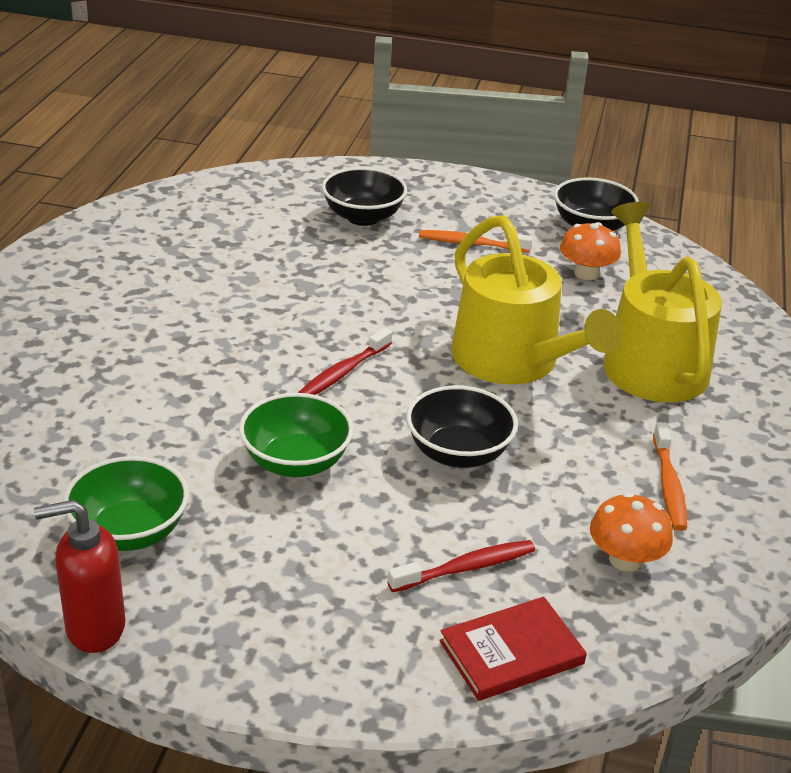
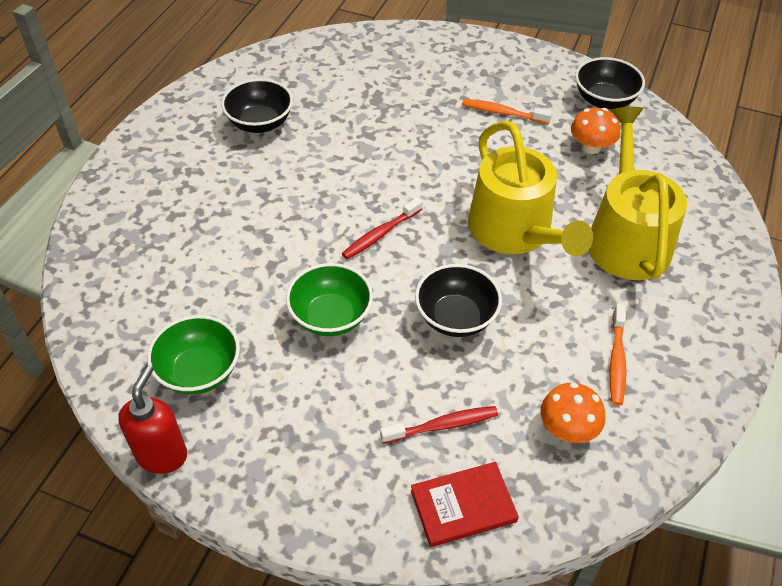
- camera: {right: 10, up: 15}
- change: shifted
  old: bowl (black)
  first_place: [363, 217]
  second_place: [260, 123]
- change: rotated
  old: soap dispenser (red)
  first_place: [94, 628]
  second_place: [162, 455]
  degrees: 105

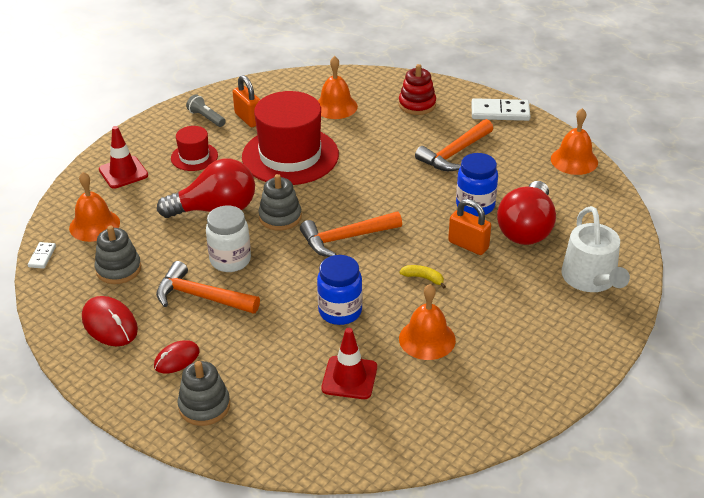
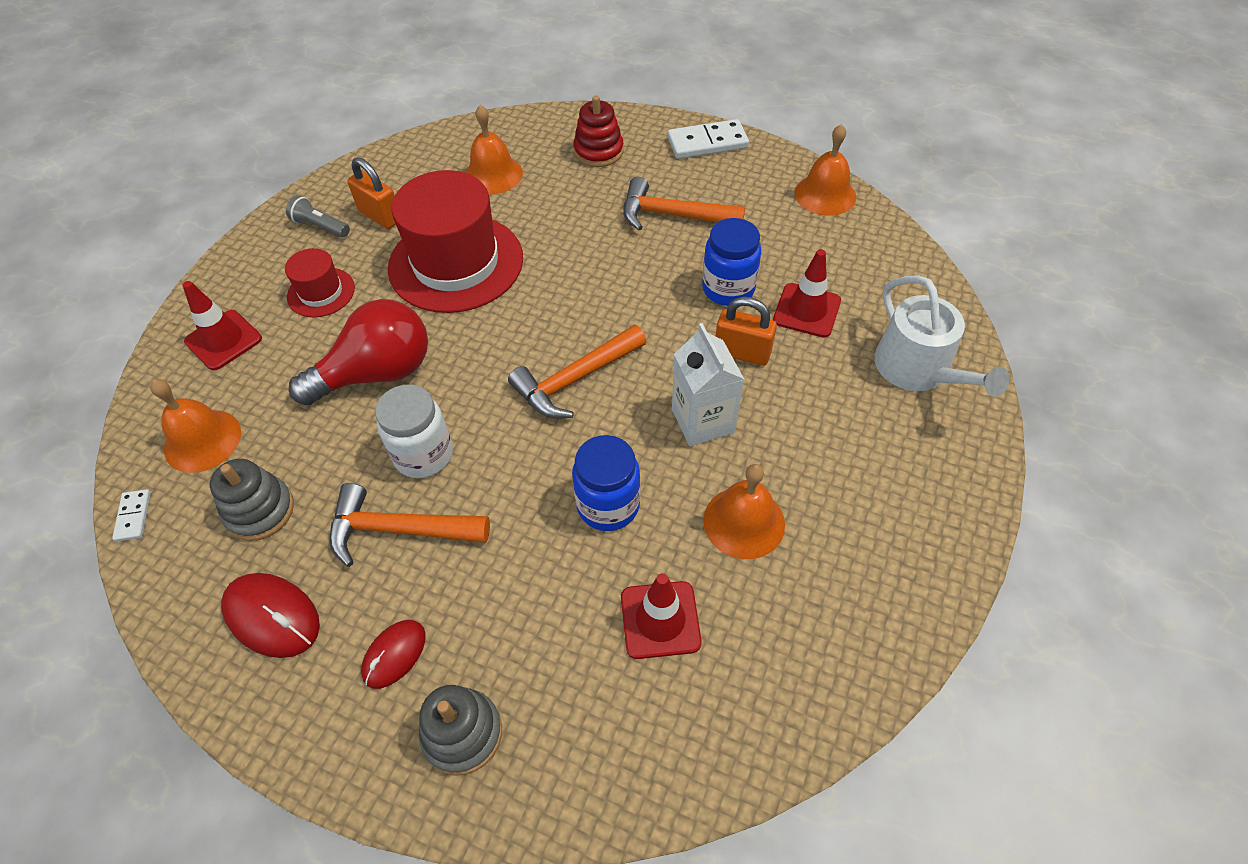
- camera: {right: -15, up: 15}
- change: rotated
  old: hammer (orange)
  first_place: [454, 153]
  second_place: [672, 215]
  degrees: 75
- change: gone
  old: stacking toy (grey)
  first_place: [280, 217]
- change: swapped
  old: light bulb (red)
  new: traffic cone (red)
  first_place: [526, 229]
  second_place: [807, 310]
- change: swapped
  old: banana (yellow)
  new: carton (white)
  first_place: [423, 278]
  second_place: [703, 420]

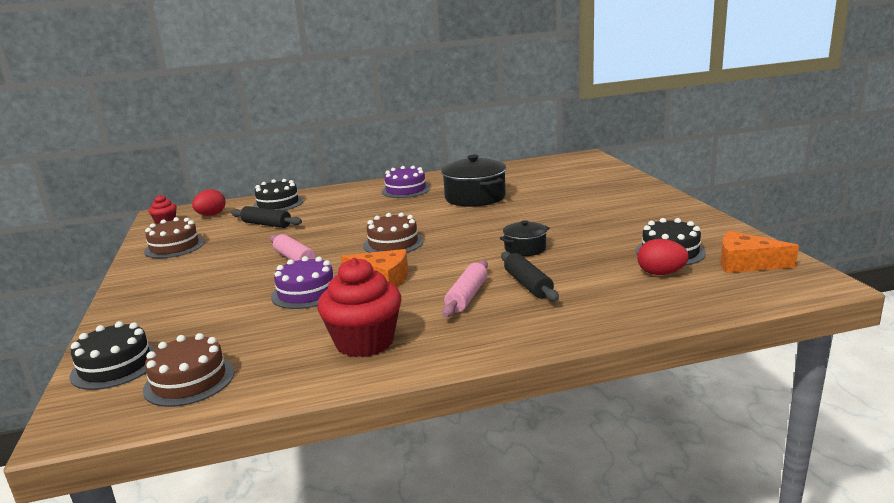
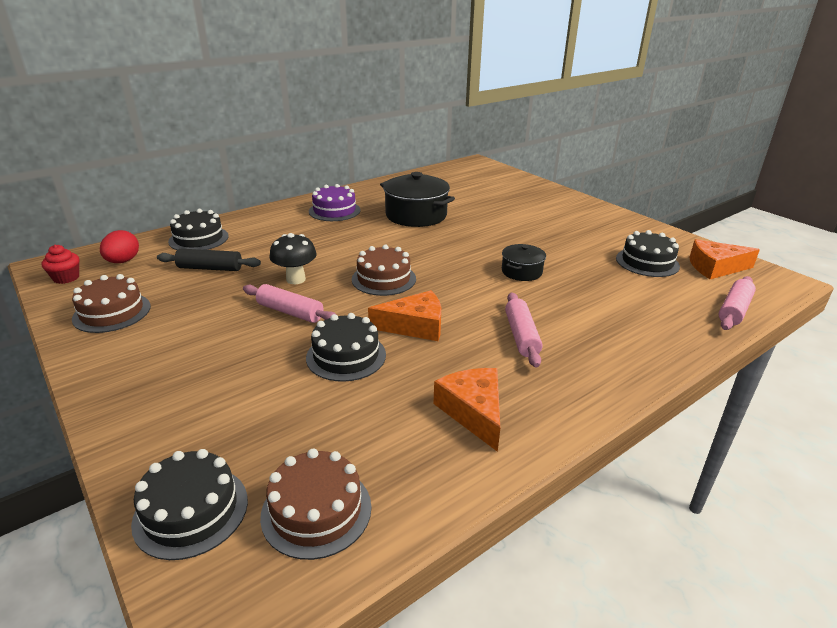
- camera: {right: -25, up: 10}
- change: gone
  old: egg (red)
  first_place: [661, 273]
- change: gone
  old: rolling pin (black)
  first_place: [528, 284]
- change: repainted
  old: cake (purple)
  new: cake (black)
  first_place: [306, 292]
  second_place: [346, 356]
- change: swapped
  old: cupcake (red)
  new: cheese (orange)
  first_place: [364, 342]
  second_place: [473, 412]
- change: new
  new: mushroom (black)
  second_place: [295, 279]
- change: new
  new: rolling pin (pink)
  second_place: [734, 310]

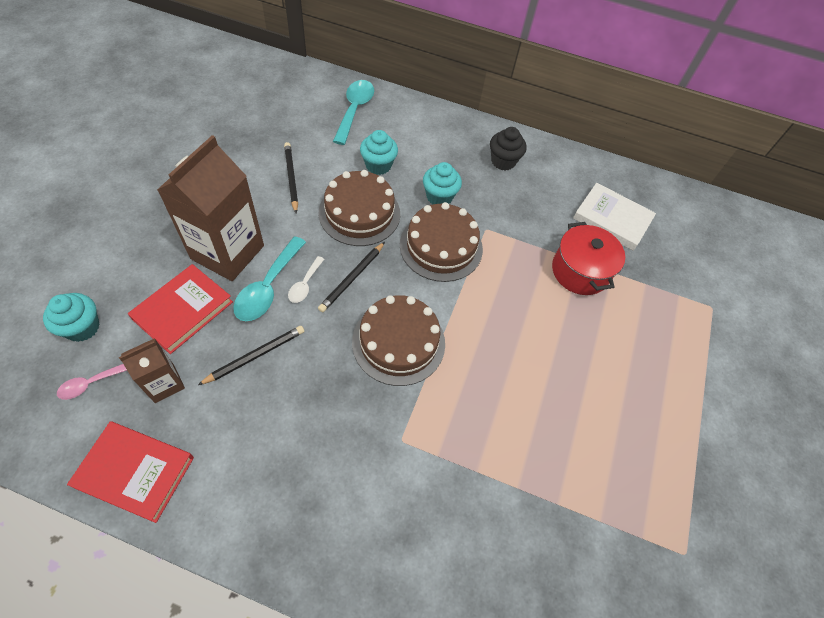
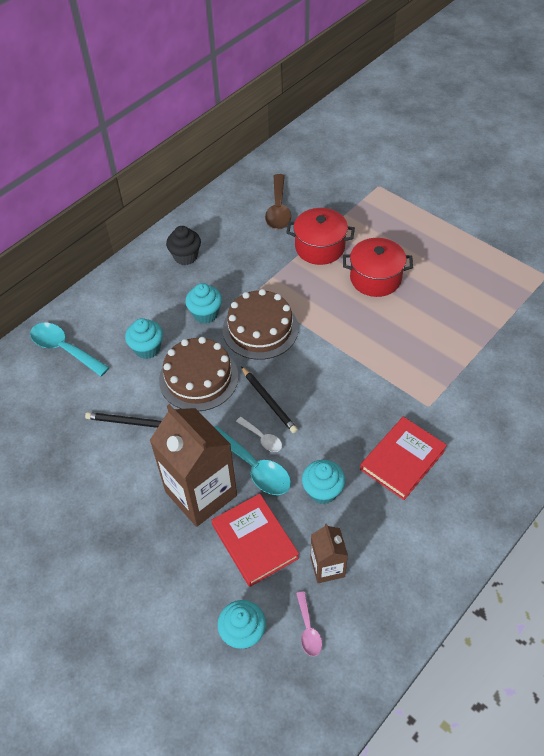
- camera: {right: -60, up: -5}
- change: swapped
  old: book (white)
  new: spoon (brown)
  first_place: [612, 219]
  second_place: [278, 209]
- change: gone
  old: cake (brown)
  first_place: [398, 342]
- change: swapped
  old: pencil (black)
  new: cupcake (turquoise)
  first_place: [255, 356]
  second_place: [322, 491]
- change: shifted
  old: book (red)
  first_place: [135, 472]
  second_place: [402, 460]
- change: new
  new: pot (red)
  second_place: [375, 278]

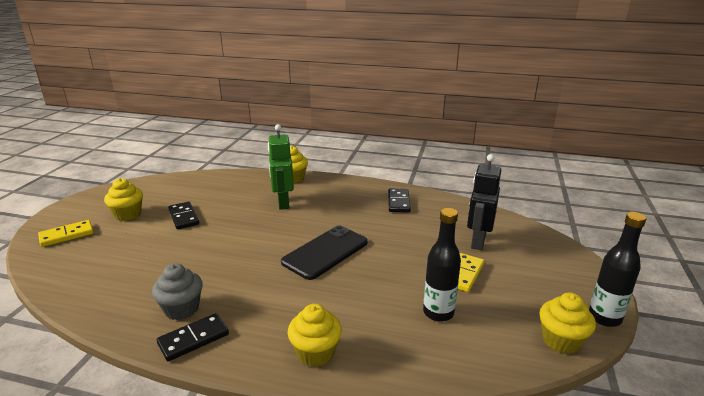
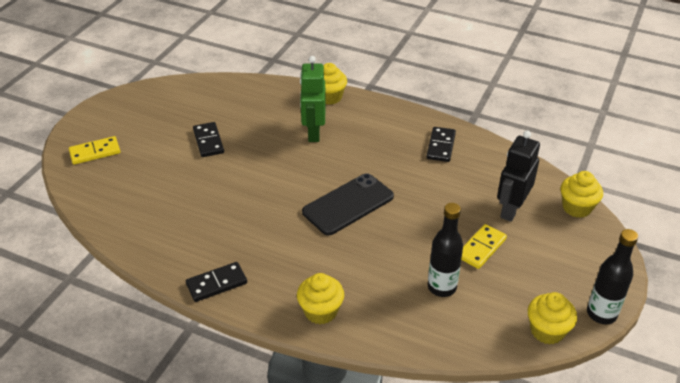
- camera: {right: 10, up: 15}
- change: shifted
  old: cupcake (yellow)
  first_place: [128, 214]
  second_place: [577, 207]
- change: gone
  old: cupcake (grey)
  first_place: [182, 309]

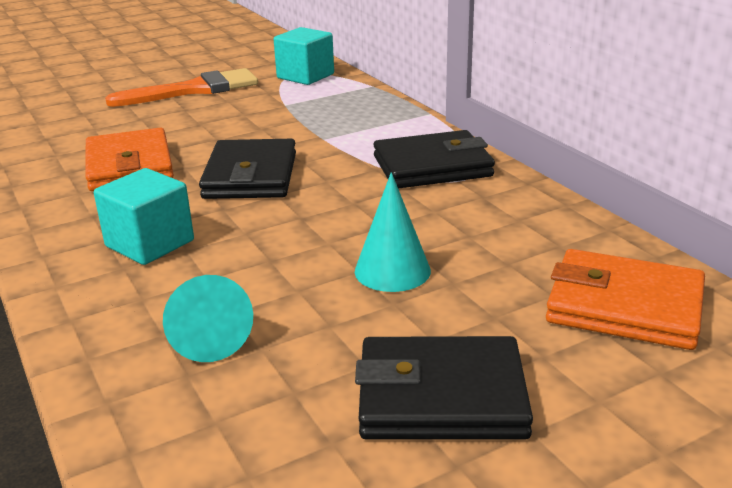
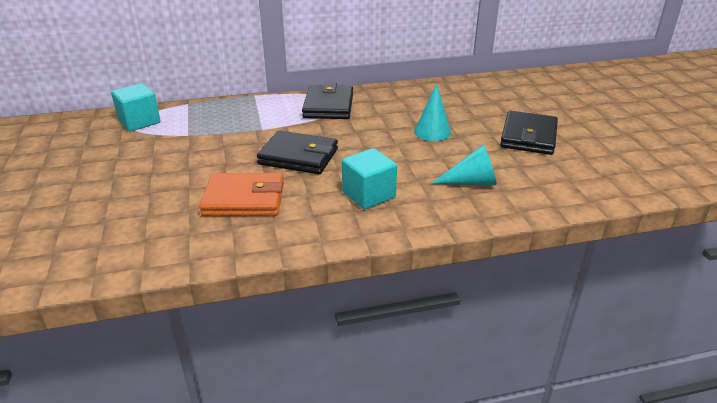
- camera: {right: -75, up: 5}
- change: gone
  old: brush (orange)
  first_place: [194, 90]
- change: gone
  old: wallet (orange)
  first_place: [624, 306]

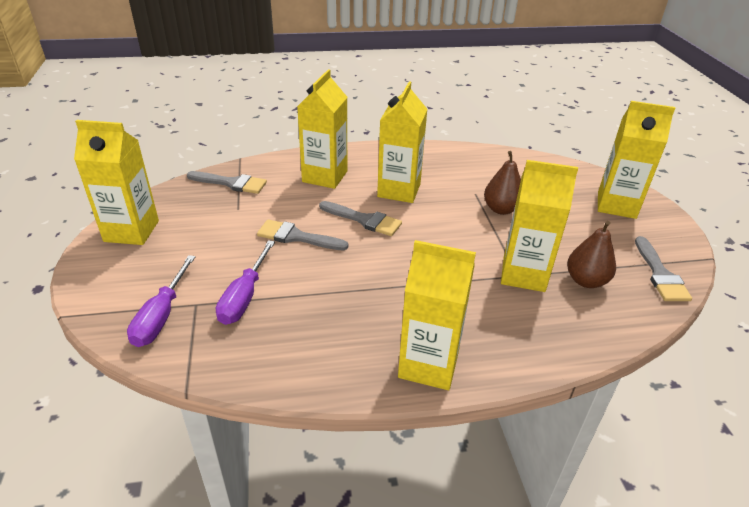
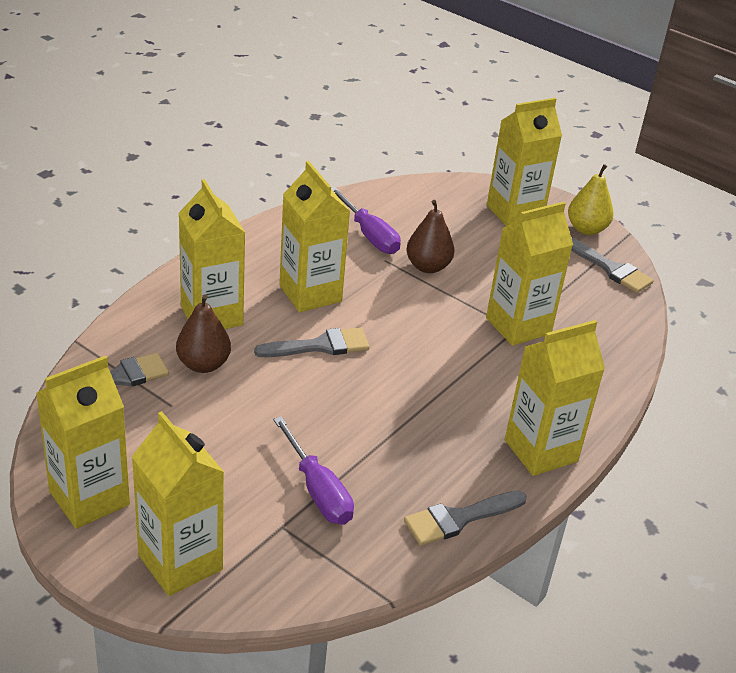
- camera: {right: -45, up: 0}
- change: shifted
  old: brush (grey)
  first_place: [296, 237]
  second_place: [459, 518]
- change: shifted
  old: pear (brown)
  first_place: [586, 281]
  second_place: [203, 364]
- change: shifted
  old: screwdriver (purple)
  first_place: [161, 316]
  second_place: [370, 235]
- change: new
  new: pear (yellow)
  second_place: [586, 229]
- change: new
  new: carton (yellow)
  second_place: [180, 562]

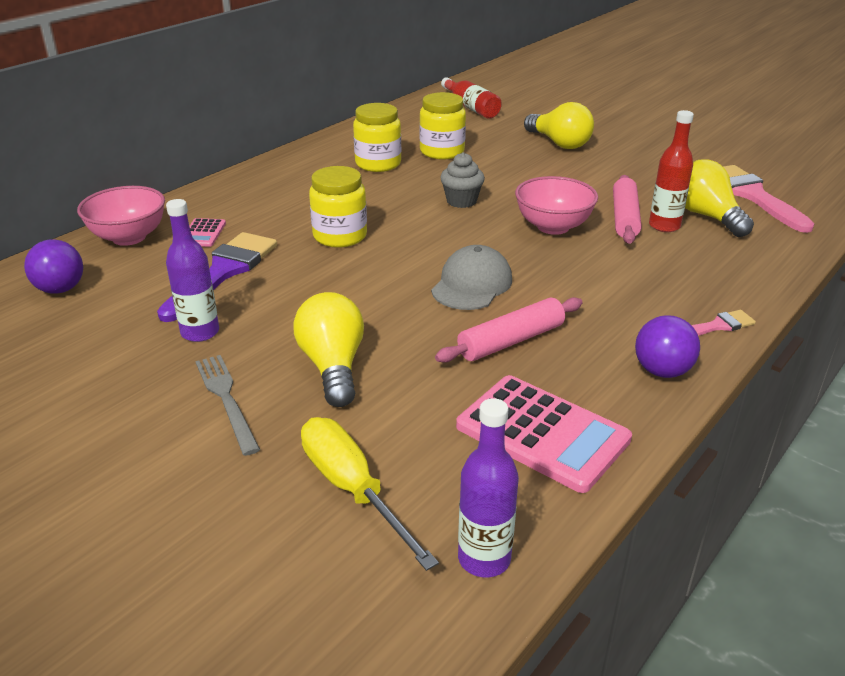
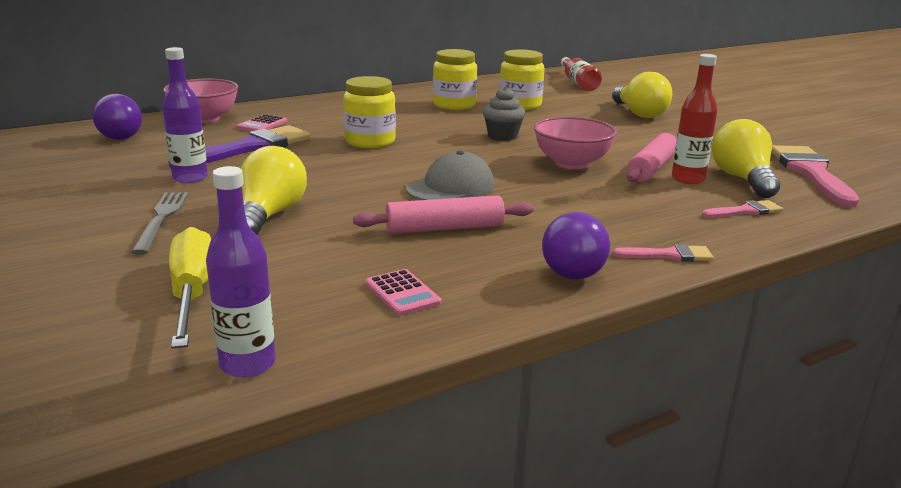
- camera: {right: 20, up: -10}
- change: scaled
  old: calculator (pink)
  first_place: [542, 433]
  second_place: [402, 293]
  factor: 0.48
- change: new
  new: brush (pink)
  second_place: [745, 211]

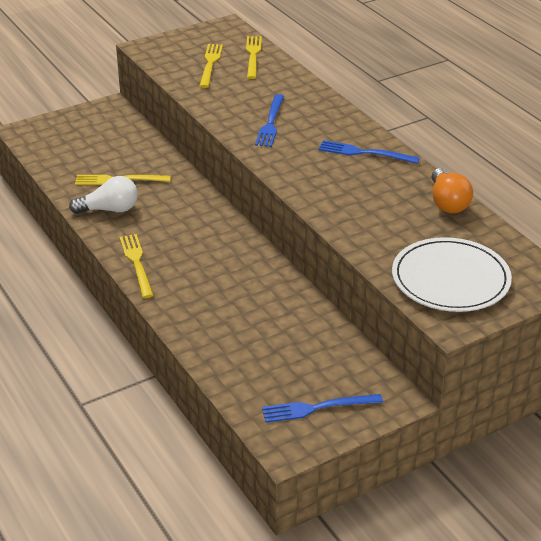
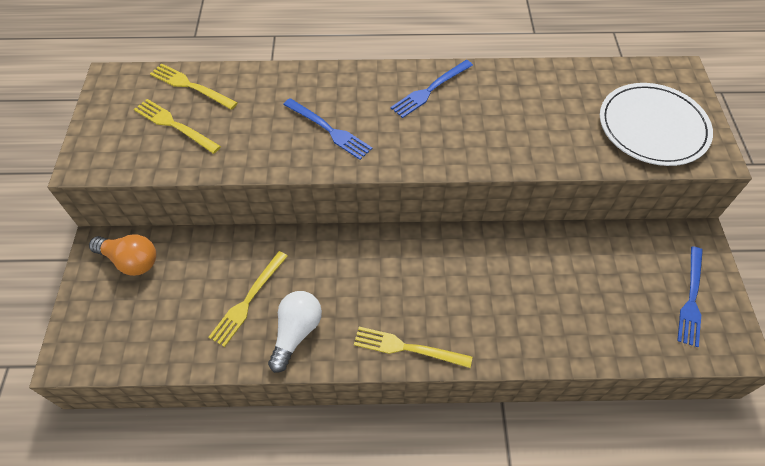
- camera: {right: -60, up: 20}
- change: shifted
  old: light bulb (orange)
  first_place: [447, 202]
  second_place: [131, 260]

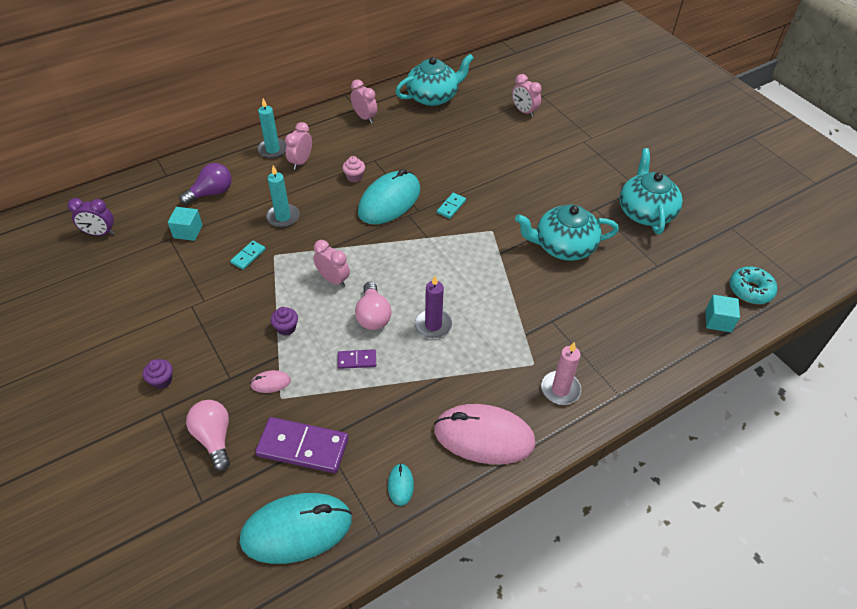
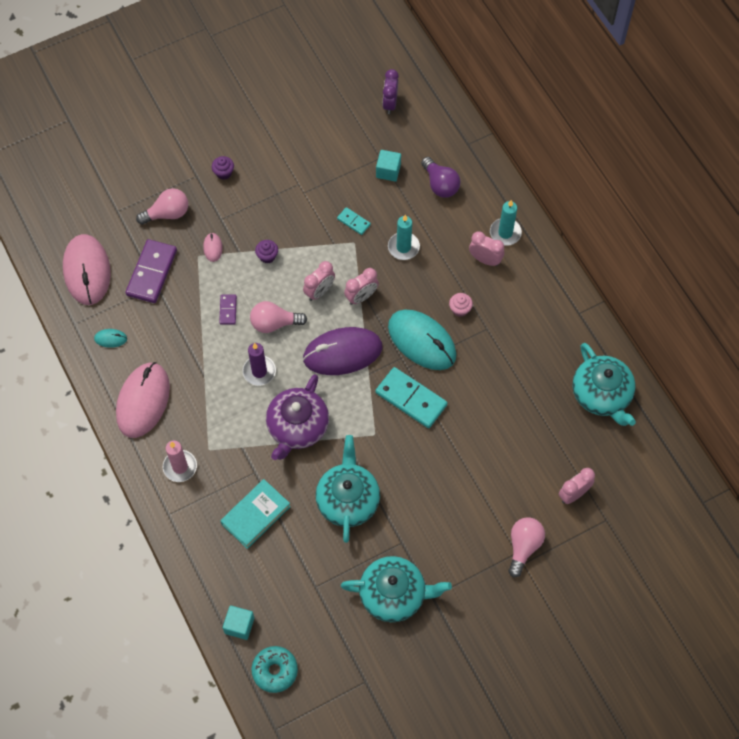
- camera: {right: 95, up: 15}
- change: shifted
  old: clock (pink)
  first_place: [364, 117]
  second_place: [361, 297]
- change: scaled
  old: domino (turquoise)
  first_place: [451, 207]
  second_place: [411, 399]
  factor: 2.02
- change: repainted
  old: mouse (turquoise)
  new: mouse (pink)
  first_place: [296, 530]
  second_place: [87, 271]
- change: new
  new: mouse (purple)
  second_place: [342, 353]
- change: new
  new: teapot (purple)
  second_place: [297, 427]
- change: new
  new: book (turquoise)
  second_place: [256, 515]
- change: new
  new: light bulb (pink)
  second_place: [523, 546]

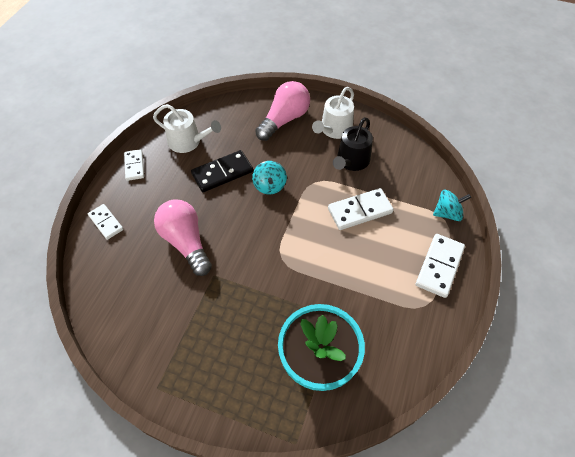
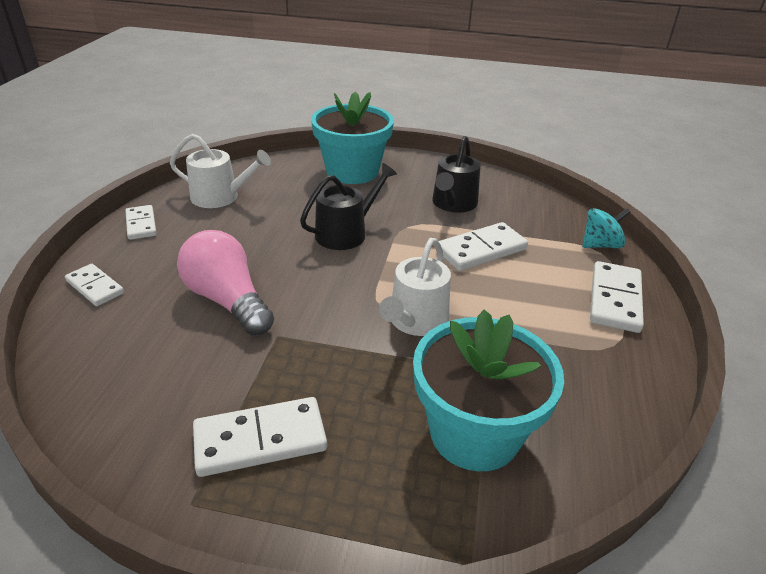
- camera: {right: -10, up: -20}
- change: swapped
  old: light bulb (pink)
  new: flower pot (turquoise)
  first_place: [284, 119]
  second_place: [352, 171]
- change: shifted
  old: watering can (white)
  first_place: [334, 129]
  second_place: [415, 321]
- change: gone
  old: domino (black)
  first_place: [222, 173]
- change: swapped
  old: spinning top (turquoise)
  new: watering can (black)
  first_place: [269, 186]
  second_place: [346, 233]
- change: new
  new: domino (white)
  second_place: [260, 440]

